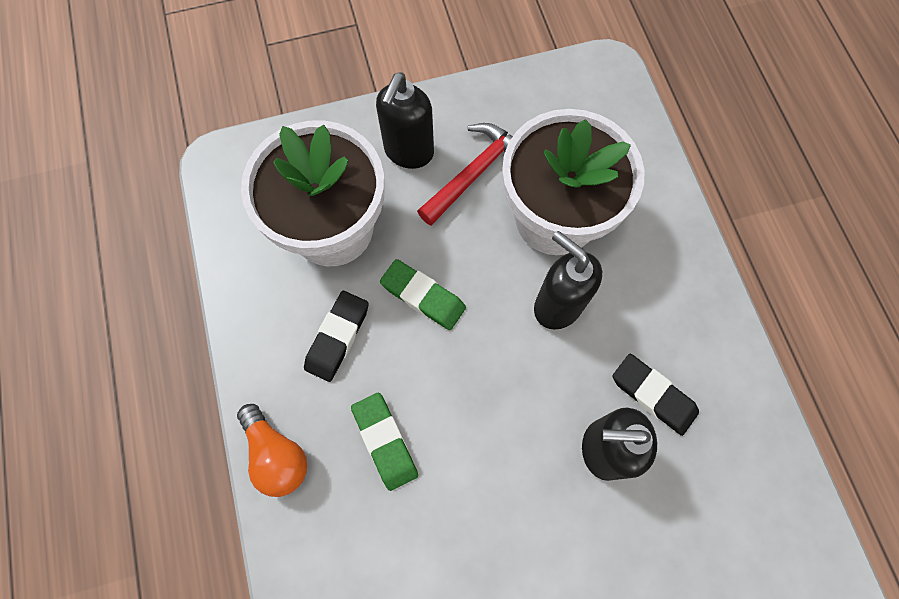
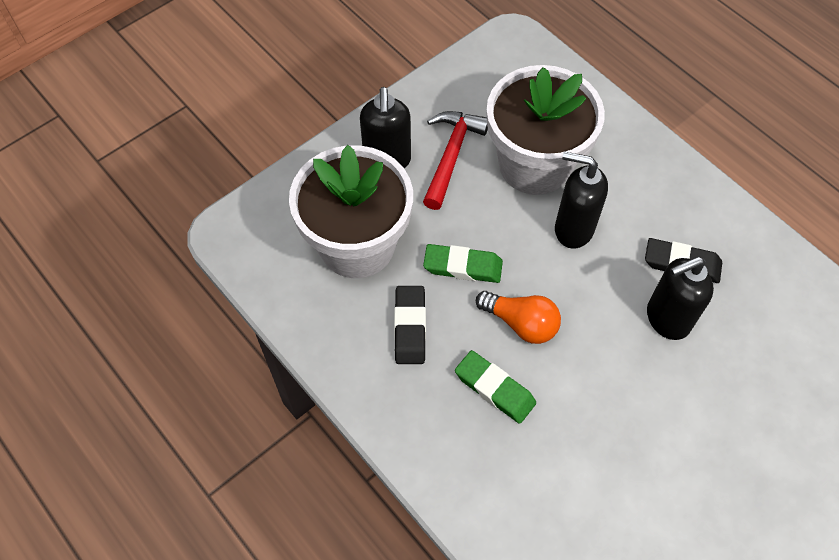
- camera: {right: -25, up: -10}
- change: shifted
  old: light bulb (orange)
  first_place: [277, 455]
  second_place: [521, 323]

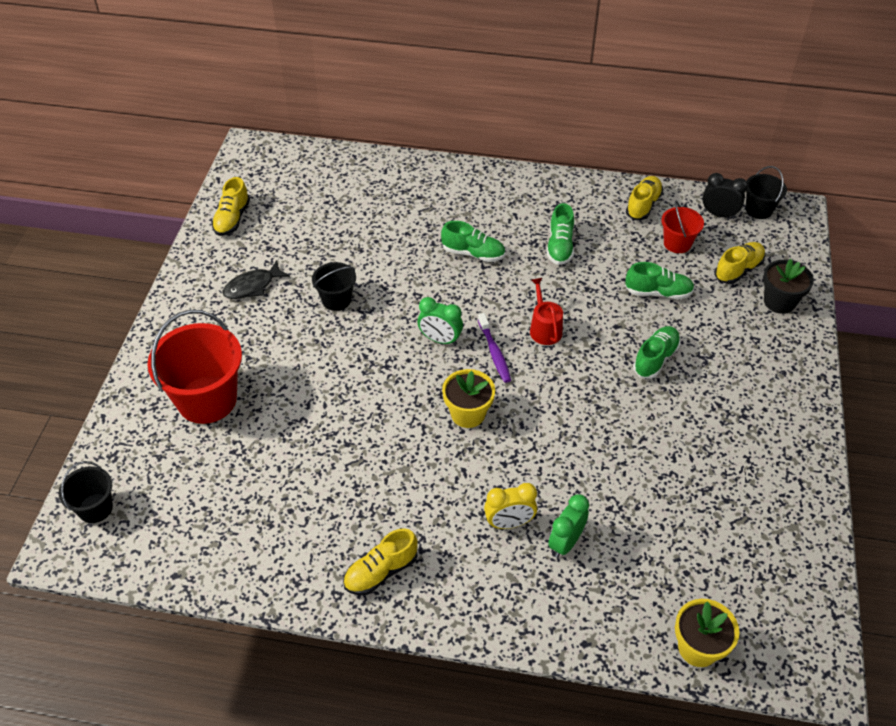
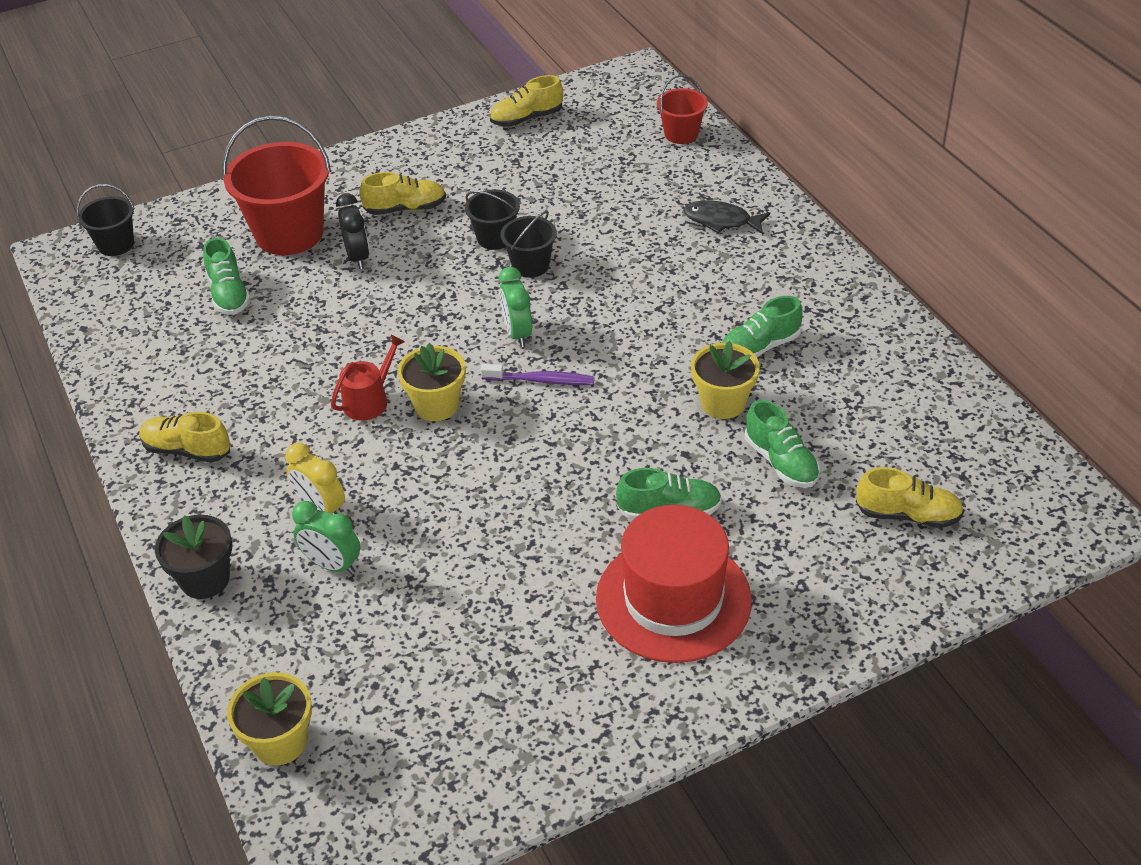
- camera: {right: 55, up: -5}
- change: shifted
  old: bucket (black)
  first_place: [759, 209]
  second_place: [530, 265]
- change: shifted
  old: clock (black)
  first_place: [719, 214]
  second_place: [357, 257]
- change: shifted
  old: shoe (yellow)
  first_place: [643, 205]
  second_place: [405, 208]
- change: shifted
  old: bucket (red)
  first_place: [677, 243]
  second_place: [681, 134]
- change: shifted
  old: shoe (green)
  first_place: [473, 253]
  second_place: [229, 294]
- change: shifted
  old: flower pot (black)
  first_place: [779, 302]
  second_place: [205, 579]
- change: shifted
  old: fish (black)
  first_place: [252, 286]
  second_place: [721, 221]
- change: shifted
  old: watering can (red)
  first_place: [544, 328]
  second_place: [369, 400]
- change: rotated
  old: toothbrush (purple)
  first_place: [494, 352]
  second_place: [541, 380]
  degrees: -120
- change: rotated
  old: clock (green)
  first_place: [565, 542]
  second_place: [332, 565]
  degrees: -150
- change: new
  new: flower pot (yellow)
  second_place: [723, 403]
- change: new
  new: hat (red)
  second_place: [673, 599]

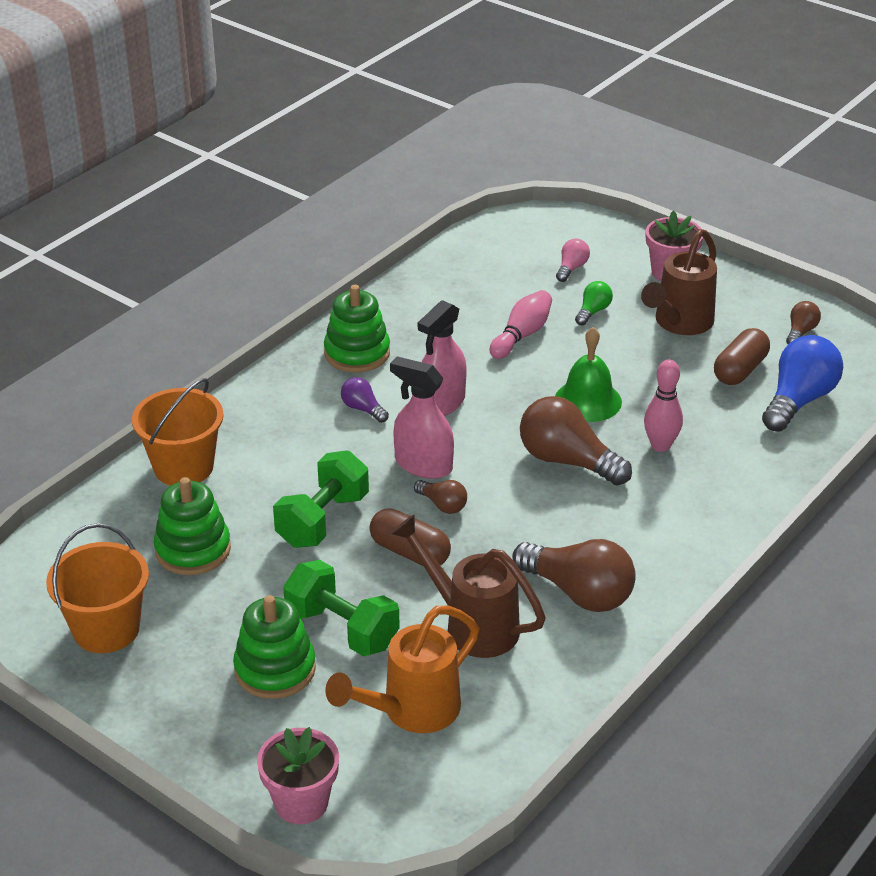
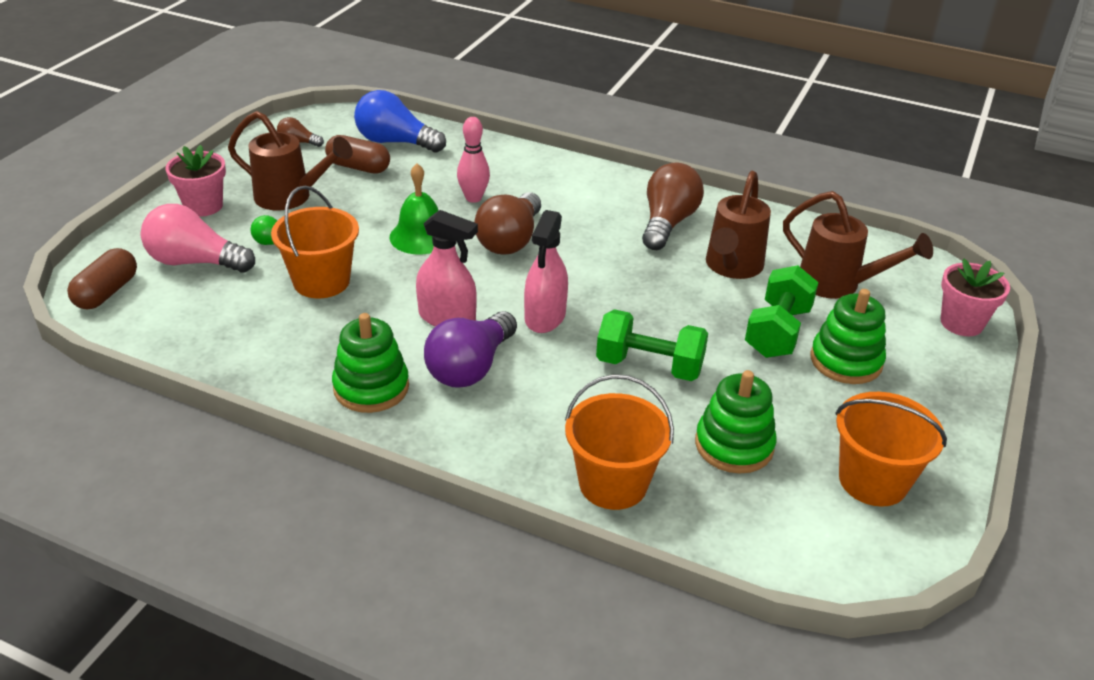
- camera: {right: -105, up: 0}
- change: scaled
  old: light bulb (pink)
  first_place: [571, 268]
  second_place: [195, 262]
  factor: 2.01
- change: swapped
  old: bowling pin (pink)
  new: bucket (orange)
  first_place: [522, 335]
  second_place: [321, 281]
- change: scaled
  old: light bulb (purple)
  first_place: [363, 409]
  second_place: [470, 367]
  factor: 2.01
- change: gone
  old: light bulb (brown)
  first_place: [442, 505]
- change: shifted
  old: capsule (brown)
  first_place: [410, 552]
  second_place: [107, 292]
- change: repainted
  old: watering can (orange)
  new: watering can (brown)
  first_place: [410, 712]
  second_place: [839, 285]

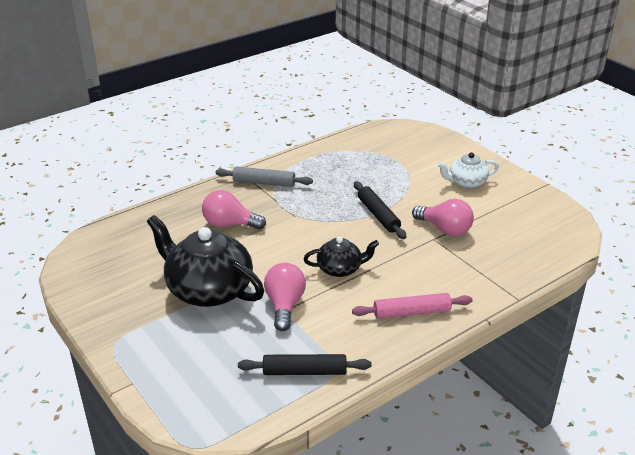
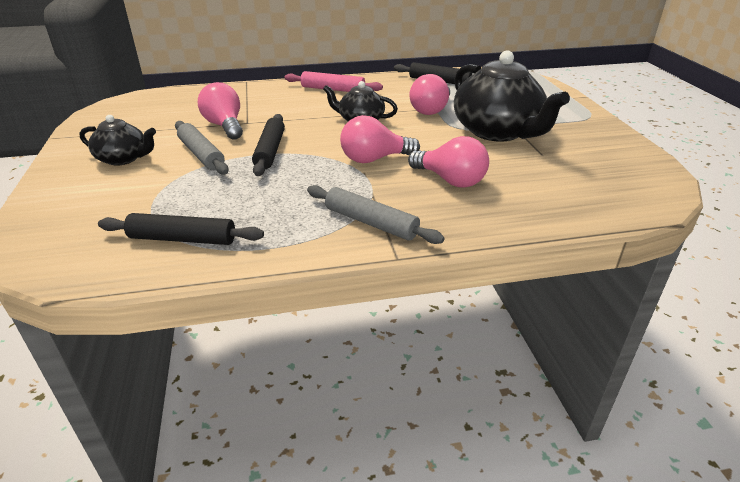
- camera: {right: -155, up: 0}
- change: repainted
  old: teapot (white)
  new: teapot (black)
  first_place: [466, 182]
  second_place: [123, 158]
- change: new
  new: light bulb (pink)
  second_place: [374, 159]
- change: new
  new: rolling pin (grey)
  second_place: [201, 154]
- change: new
  new: rolling pin (black)
  second_place: [182, 239]

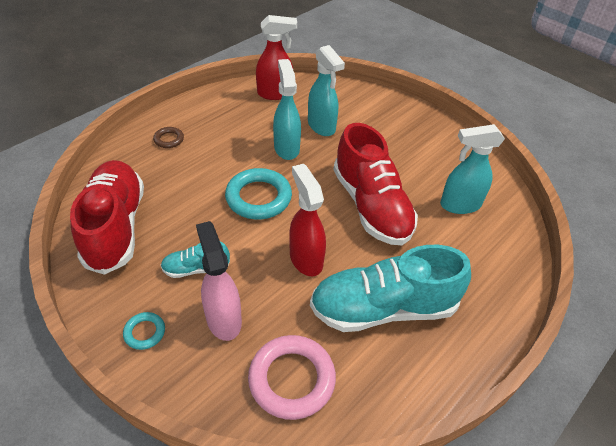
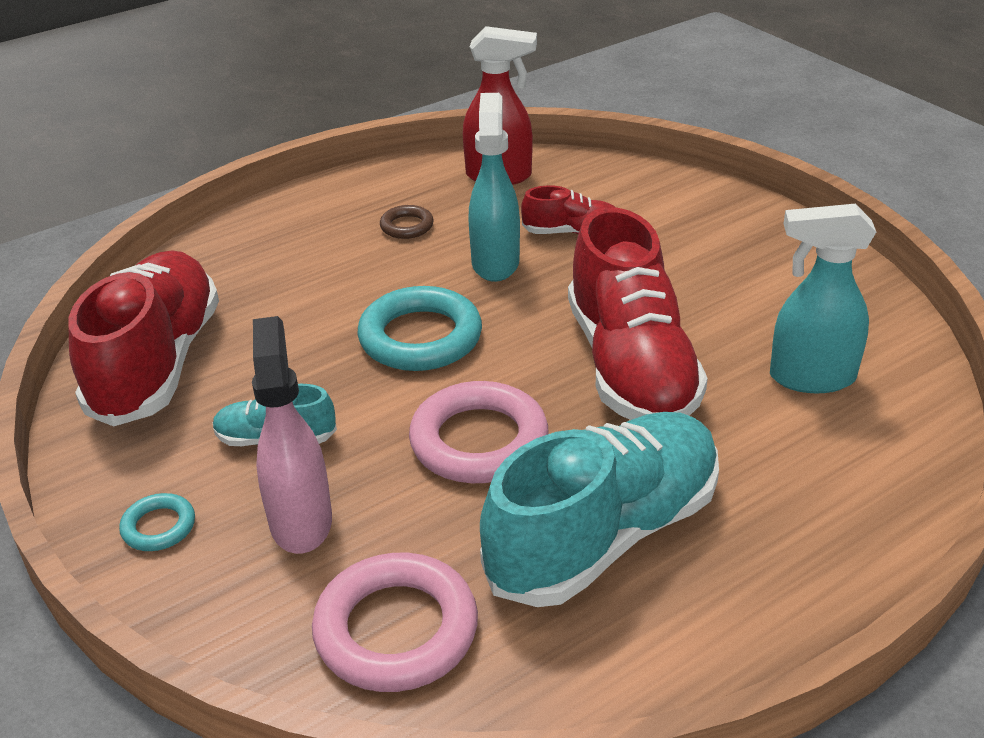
- camera: {right: 15, up: -10}
- change: swapped
  old: spray bottle (turquoise)
  new: shoe (red)
  first_place: [321, 127]
  second_place: [572, 232]
- change: shifted
  old: ring (brown)
  first_place: [169, 139]
  second_place: [407, 226]
- change: swapped
  old: spray bottle (red)
  new: ring (pink)
  first_place: [305, 259]
  second_place: [479, 441]
- change: rotated
  old: shoe (turquoise)
  first_place: [383, 308]
  second_place: [604, 535]
  degrees: 135

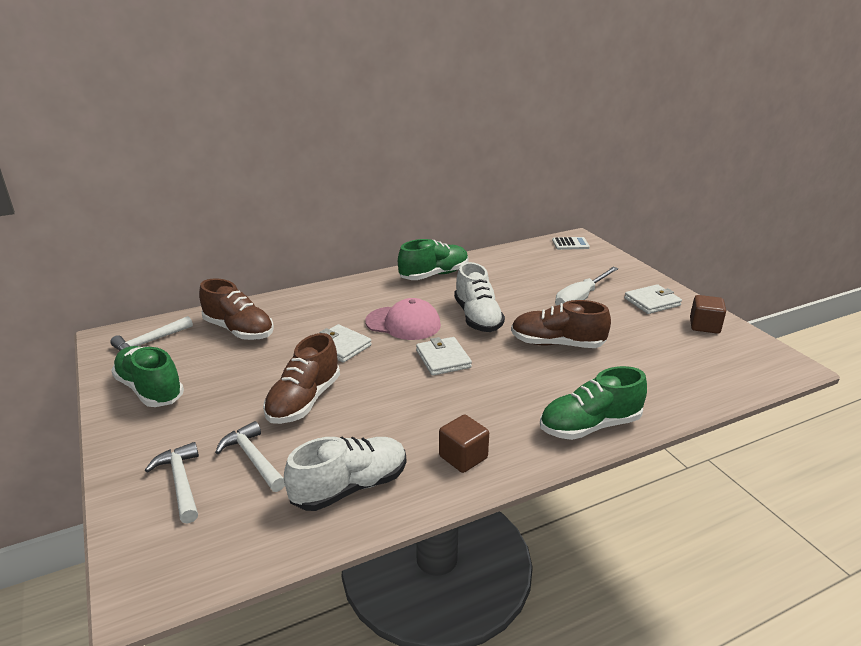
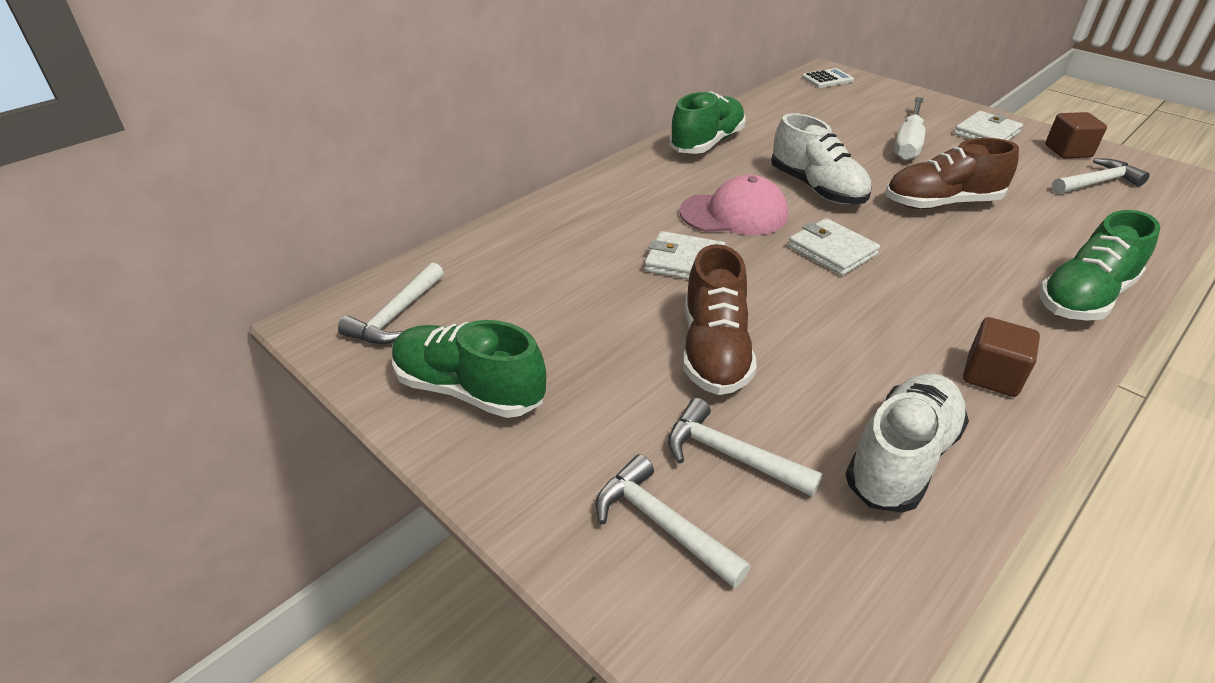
- camera: {right: -20, up: 10}
- change: gone
  old: shoe (brown)
  first_place: [239, 330]
- change: new
  new: hammer (white)
  second_place: [1097, 182]

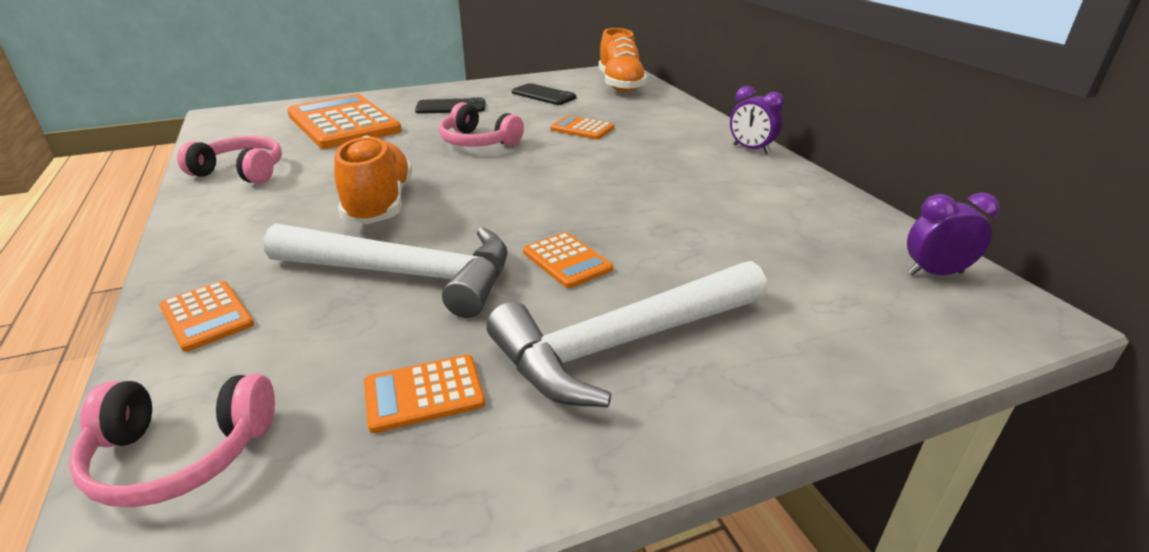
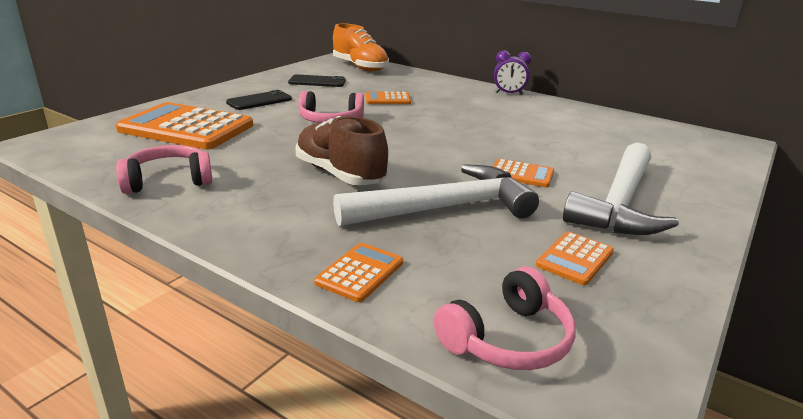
- camera: {right: -35, up: -5}
- change: repainted
  old: shoe (orange)
  new: shoe (brown)
  first_place: [379, 204]
  second_place: [340, 174]
- change: gone
  old: clock (purple)
  first_place: [935, 273]
- change: rotated
  old: calculator (orange)
  first_place: [206, 316]
  second_place: [360, 272]
  degrees: -75

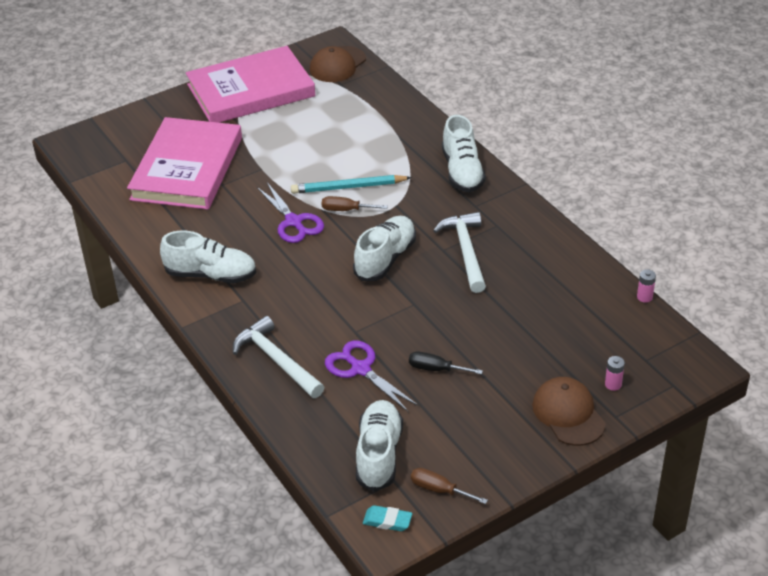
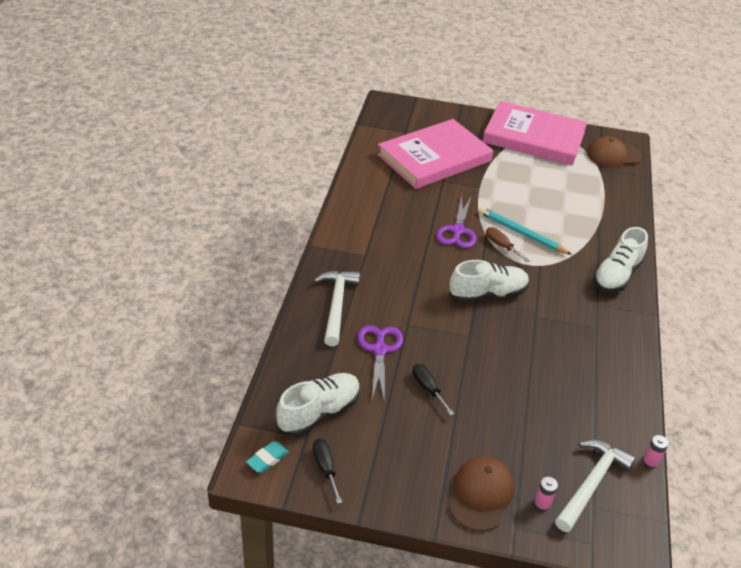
- camera: {right: 40, up: 0}
- change: shifted
  old: hammer (white)
  first_place: [466, 251]
  second_place: [591, 483]
- change: gone
  old: shoe (white)
  first_place: [211, 275]
- change: repainted
  old: screwdriver (brown)
  new: screwdriver (black)
  first_place: [439, 490]
  second_place: [325, 468]
- change: rotated
  old: eraser (turquoise)
  first_place: [387, 521]
  second_place: [267, 459]
  degrees: 75

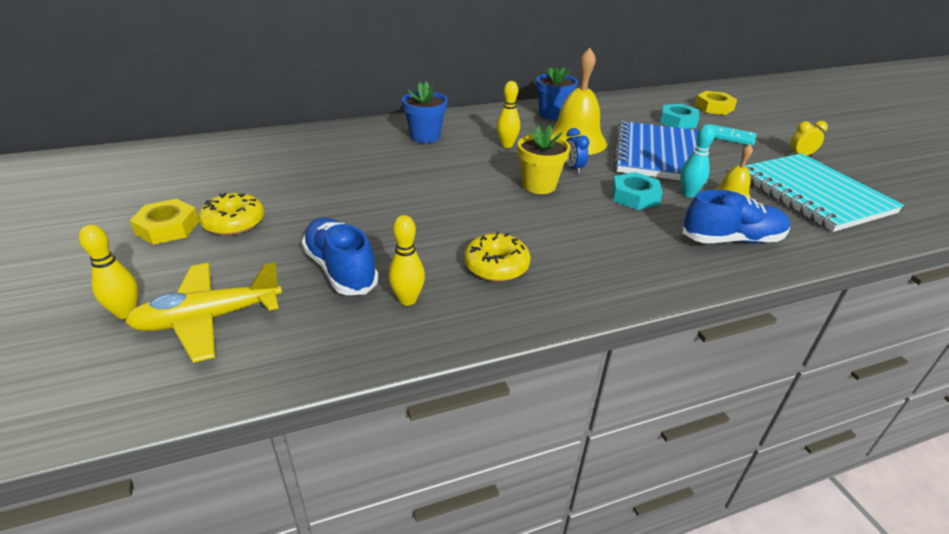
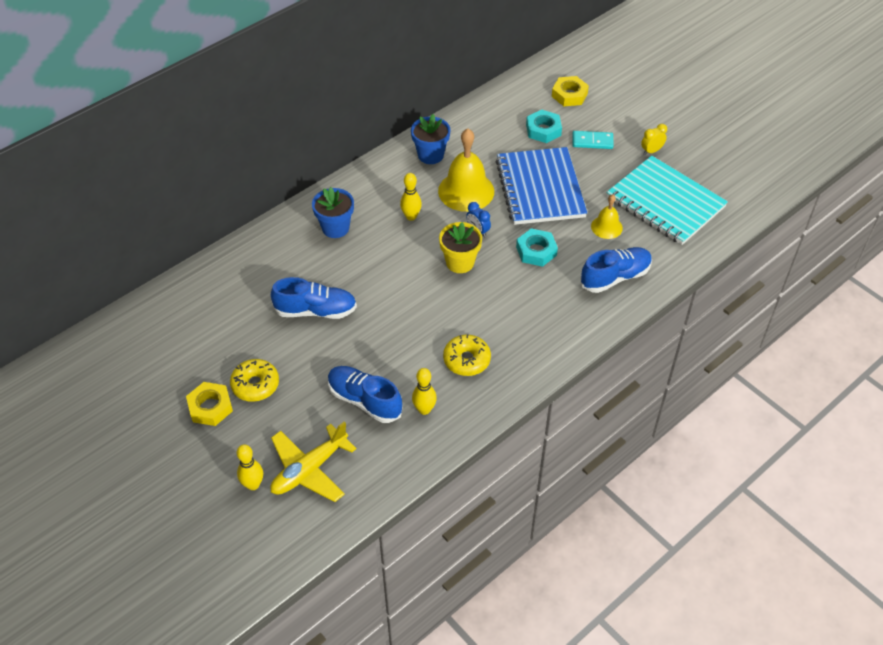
- camera: {right: -20, up: 15}
- change: gone
  old: bowling pin (turquoise)
  first_place: [688, 194]
- change: new
  new: shoe (blue)
  second_place: [315, 311]

